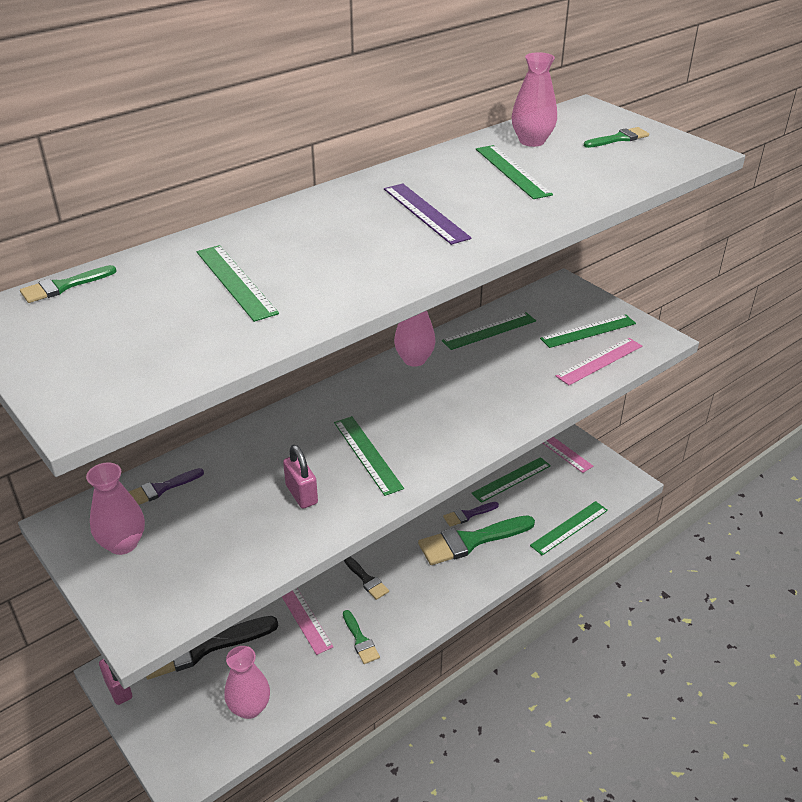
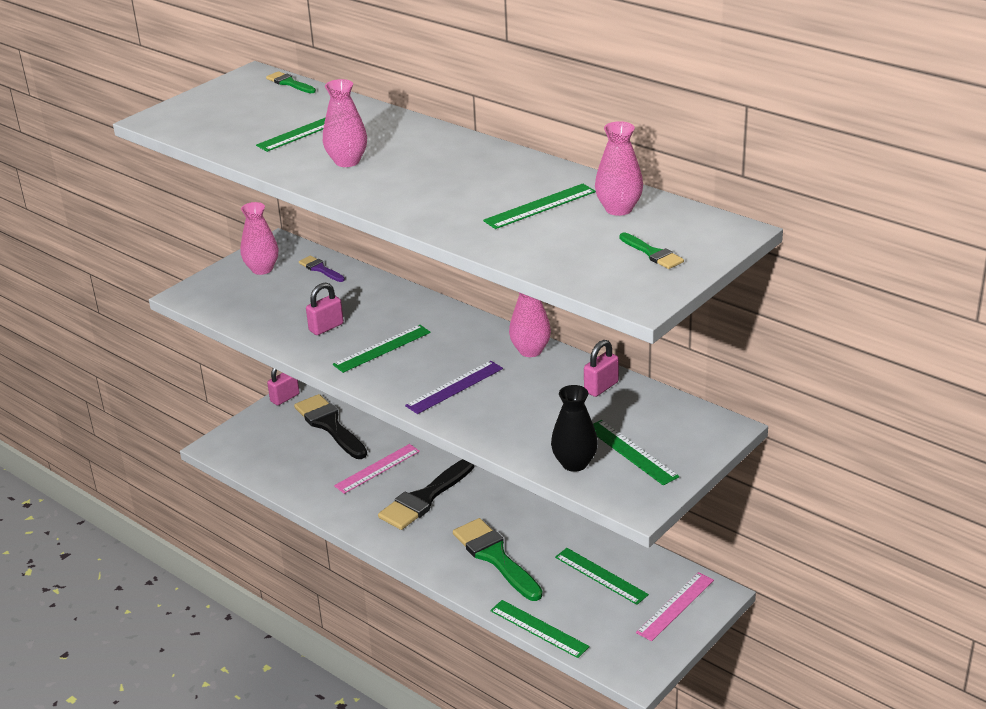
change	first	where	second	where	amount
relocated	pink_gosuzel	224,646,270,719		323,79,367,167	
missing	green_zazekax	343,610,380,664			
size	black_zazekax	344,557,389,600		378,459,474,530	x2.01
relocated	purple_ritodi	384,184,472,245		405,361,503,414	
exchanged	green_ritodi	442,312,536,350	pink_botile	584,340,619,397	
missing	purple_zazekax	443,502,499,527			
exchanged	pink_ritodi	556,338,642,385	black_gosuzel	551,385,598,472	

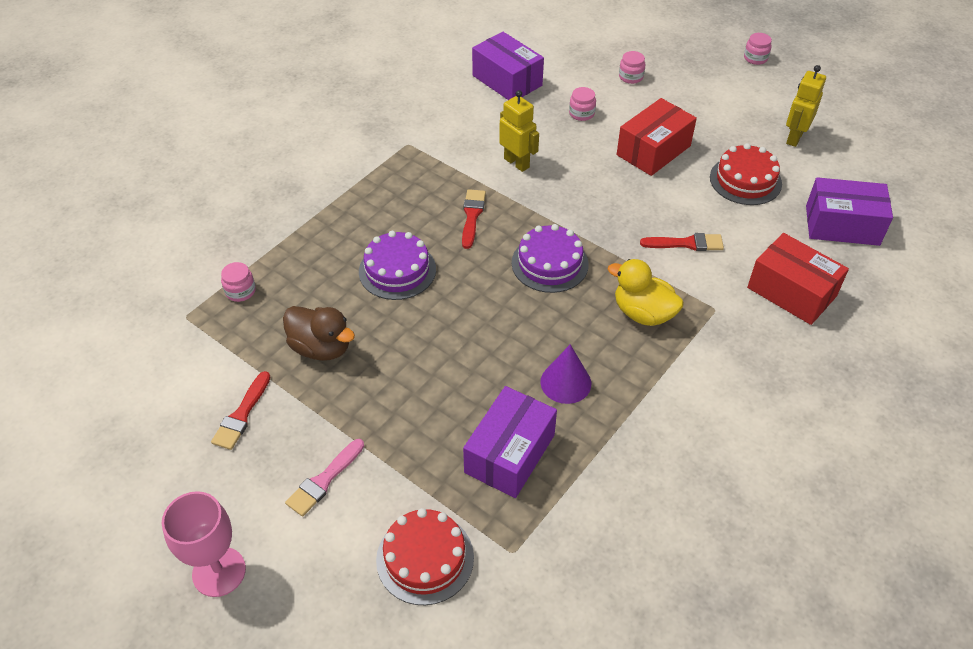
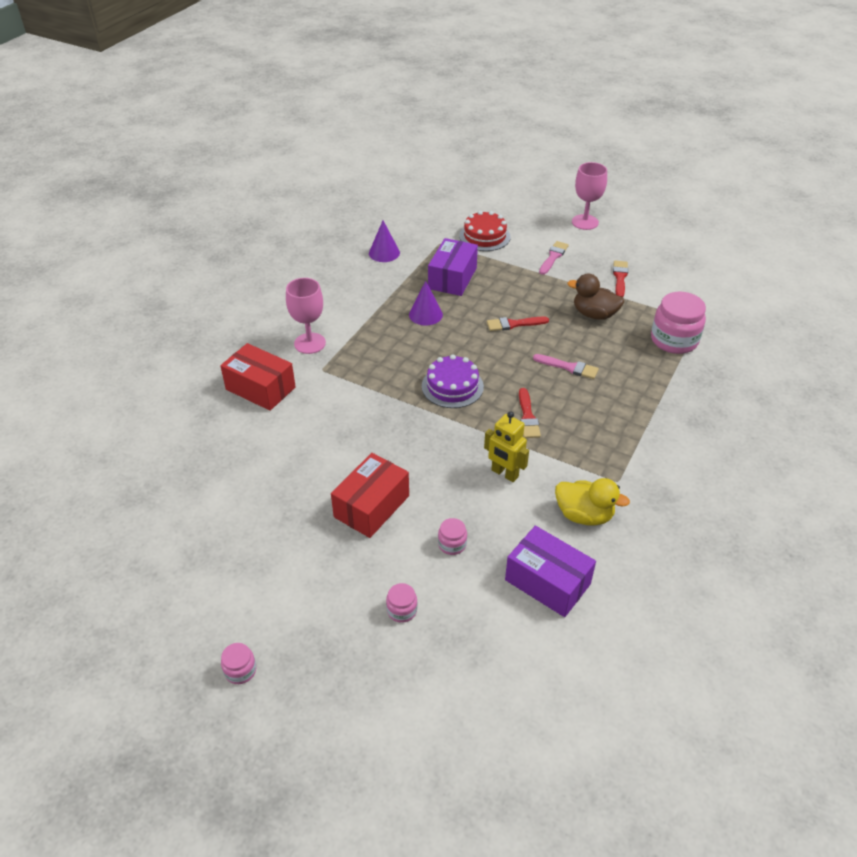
change	first	where	second	where	amount
size	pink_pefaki	221,262,256,302		651,292,706,354	x2.10
exchanged	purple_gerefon	359,231,436,300	pink_zazekax	533,354,599,379	
relocated	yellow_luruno	608,259,684,326		555,478,630,526	
relocated	red_zazekax	640,233,724,251		487,317,549,331	
missing	red_gerefon	710,143,782,205			
missing	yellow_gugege	786,65,826,147			
missing	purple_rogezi	806,177,893,246			
appeared			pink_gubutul	286,278,326,354	
appeared			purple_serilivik	369,221,400,262	

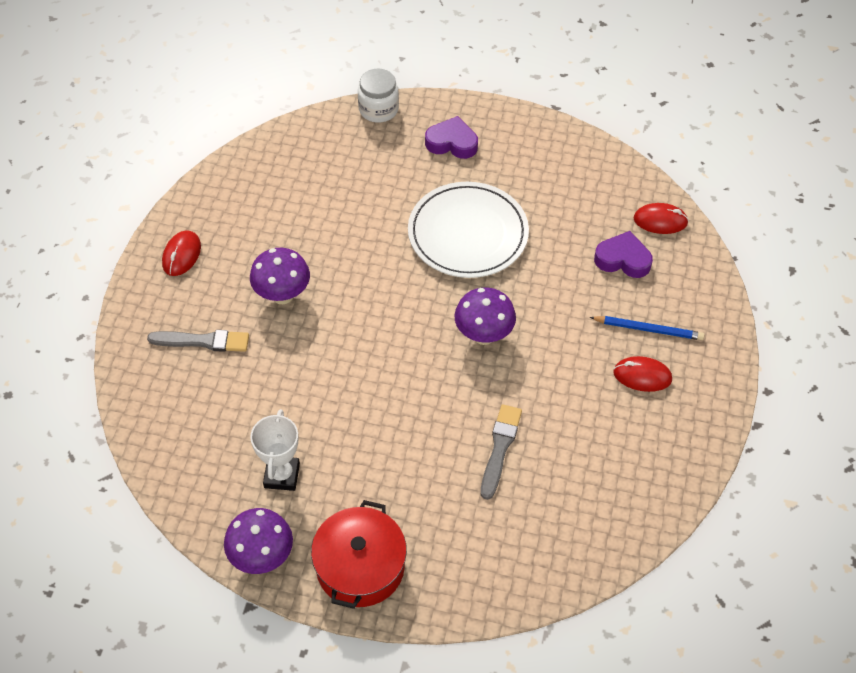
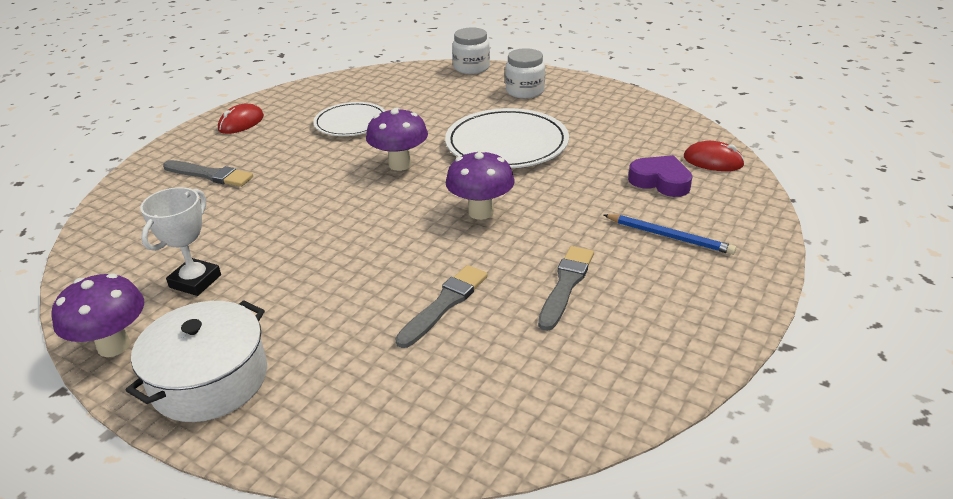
change	first	where	second	where	amount
relocated	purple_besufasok	250,248,310,304		366,108,428,171	
colour	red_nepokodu	311,500,407,609	white_nepokodu	125,300,267,422	
exchanged	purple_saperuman	425,116,478,159	white_pefaki	505,48,545,99	
missing	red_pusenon	613,356,672,392			
appeared			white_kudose	313,102,386,136	
appeared			grey_zazekax	538,246,594,331	

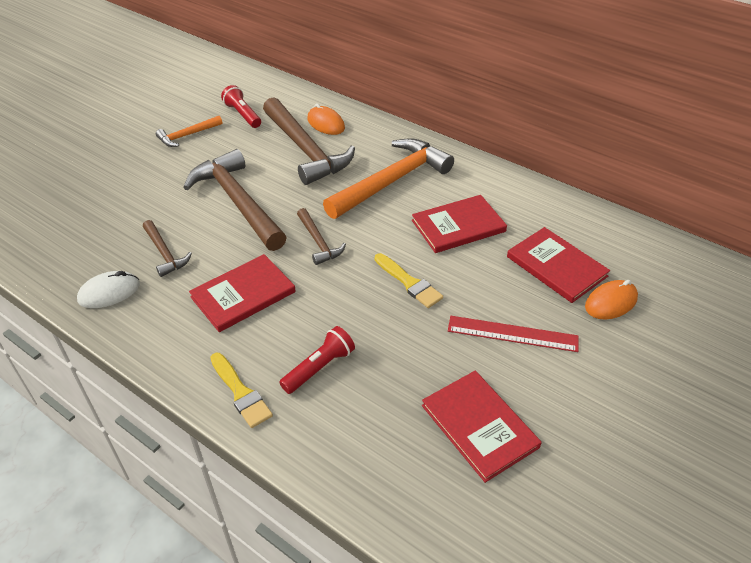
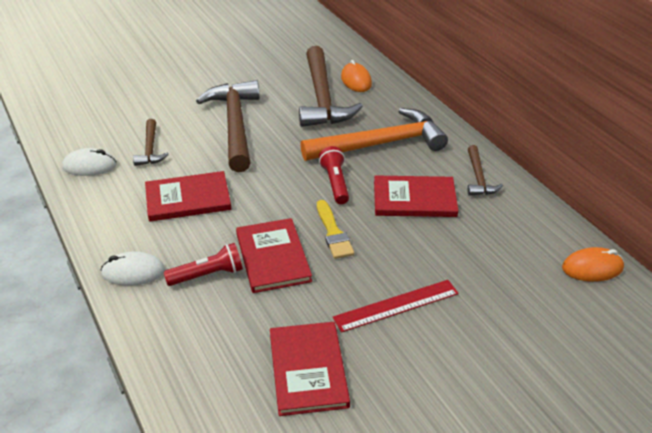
change	first	where	second	where	amount
missing	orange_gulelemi	156,116,222,147			
exchanged	yellow_zazekax	210,353,273,428	white_pusenon	101,251,165,286	
relocated	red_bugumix	221,85,261,128		319,146,349,204	
relocated	brown_gulelemi	297,208,346,265		468,145,503,196	
spun	red_ritodi	448,316,579,352		333,280,459,333	60 degrees counterclockwise
relocated	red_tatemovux	507,227,610,303		236,218,312,293	
relocated	orange_pusenon	585,280,638,320		562,247,624,282	

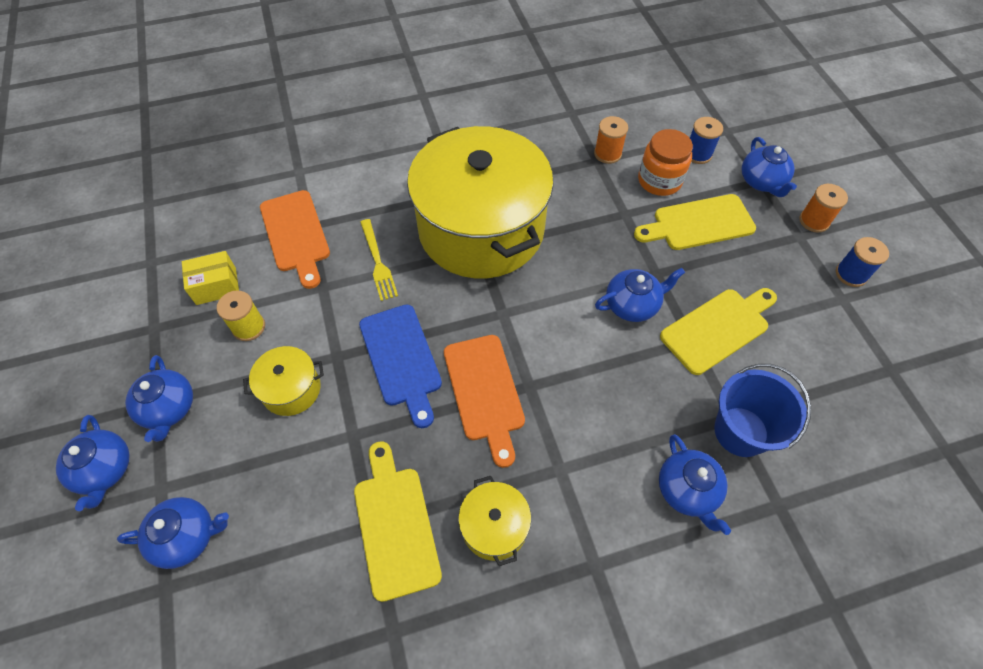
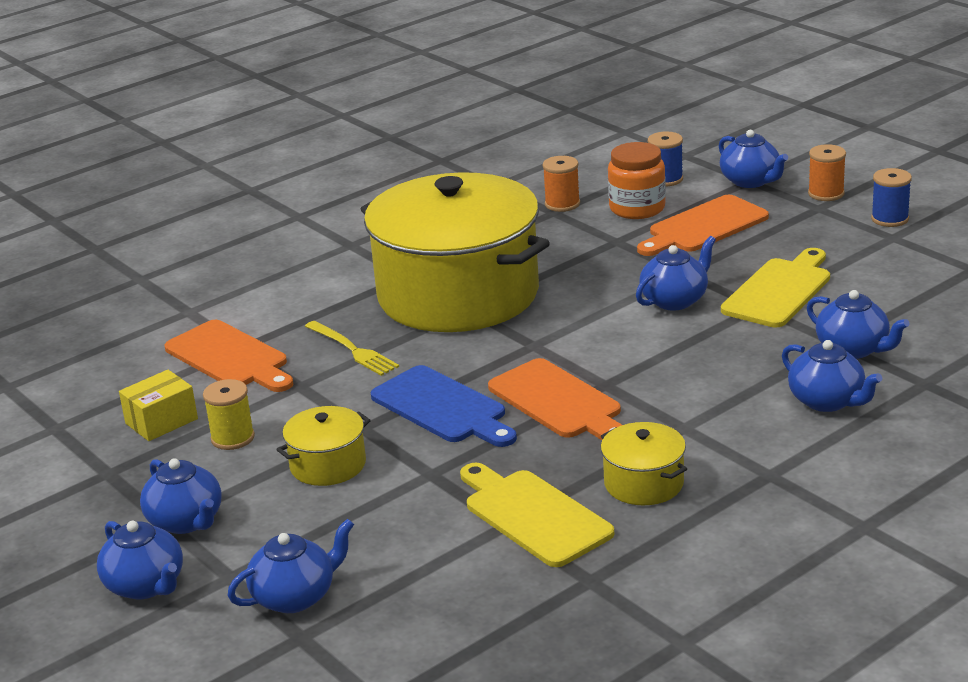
change	first	where	second	where	amount
colour	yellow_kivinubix	634,194,756,250	orange_kivinubix	637,195,769,256	
exchanged	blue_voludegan	714,364,811,457	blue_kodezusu	807,290,909,359	

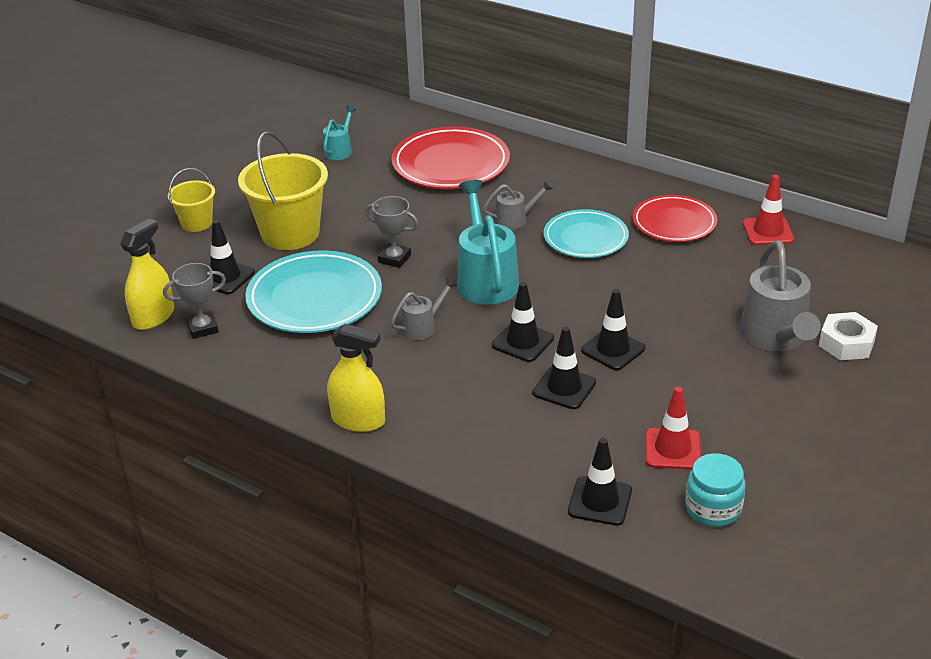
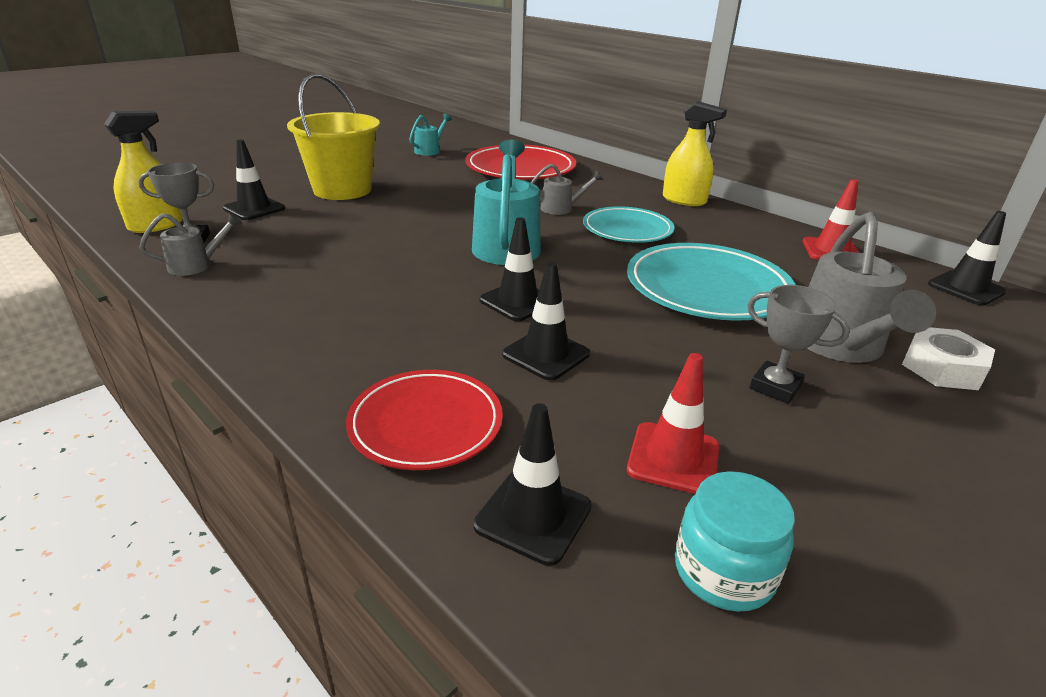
change	first	where	second	where	amount
missing	yellow_voludegan	168,168,215,232			
relocated	turquoise_kudose	245,250,382,333		627,243,795,321	
relocated	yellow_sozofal	327,324,385,432		663,101,727,206	
relocated	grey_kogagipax	365,196,418,268		748,285,850,404	
relocated	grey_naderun	391,278,457,340		139,212,242,276	
relocated	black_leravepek	581,289,645,370		928,211,1006,306	
relocated	red_kudose	633,195,717,242		346,370,503,470	

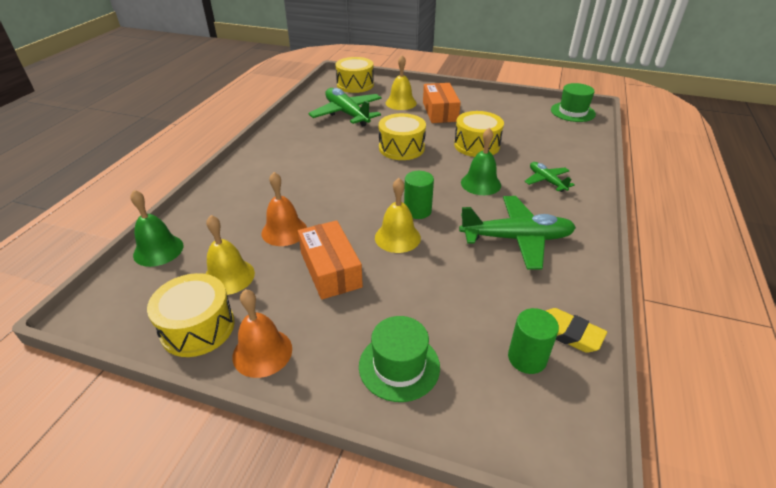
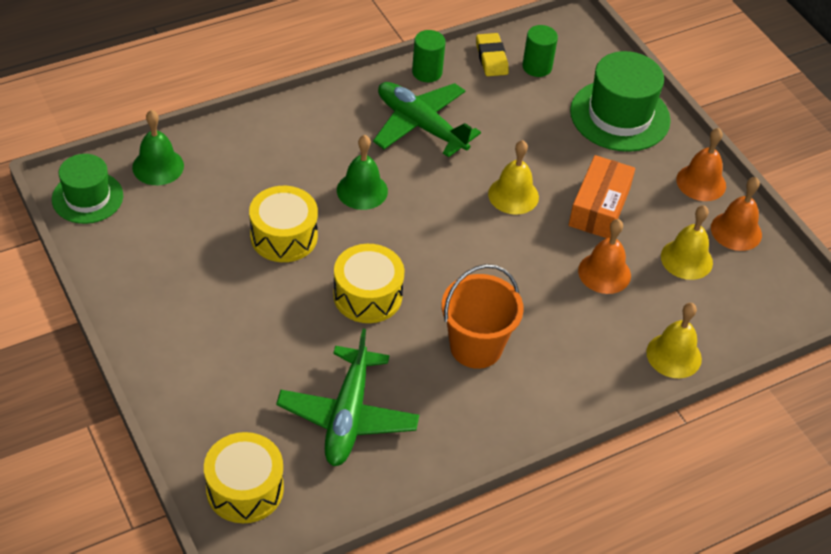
change	first	where	second	where	amount
relocated	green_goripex	130,190,183,267		132,110,184,185	
exchanged	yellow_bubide	147,273,235,357	orange_goripex	711,177,762,251	
size	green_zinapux	359,316,440,402		570,51,671,152	x1.55
relocated	yellow_goripex	386,55,417,110		646,303,702,378	
relocated	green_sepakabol	404,171,434,219		412,30,446,82	
missing	orange_rogezi	423,83,461,123			
missing	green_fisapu	524,162,575,192			
appeared			orange_voludegan	442,264,524,369	

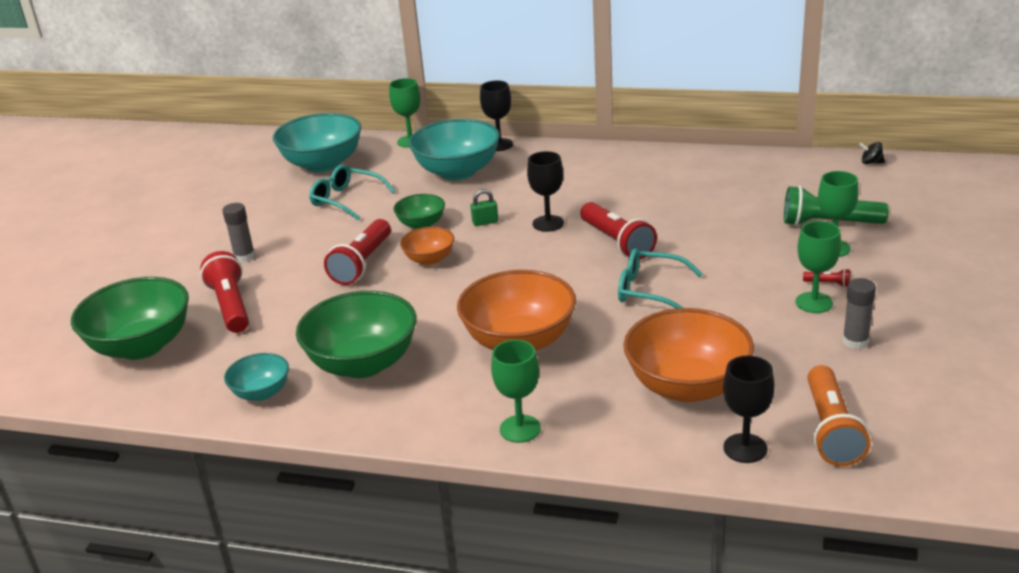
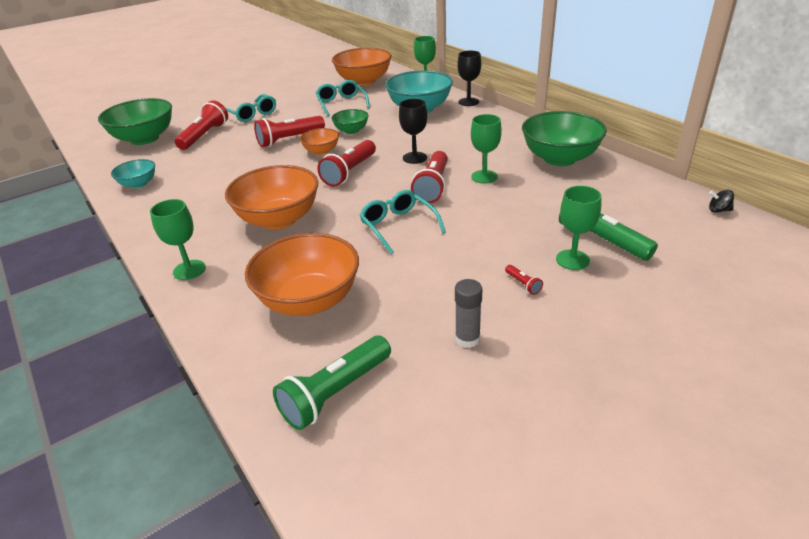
change	first	where	second	where	amount
exchanged	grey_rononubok	222,203,255,262	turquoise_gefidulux	226,94,276,122	
colour	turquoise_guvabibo	273,113,362,172	orange_guvabibo	332,47,392,86	
relocated	green_guvabibo	296,291,417,378		522,111,607,166	
missing	green_botile	470,189,498,226			
missing	black_gubutul	723,355,774,463			
relocated	green_gubutul	795,221,841,313		471,114,502,183	
colour	orange_bugumix	807,365,870,466	green_bugumix	273,335,391,430	
spun	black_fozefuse	859,142,885,164		709,190,734,213	45 degrees counterclockwise
appeared			red_bugumix	317,140,376,187	

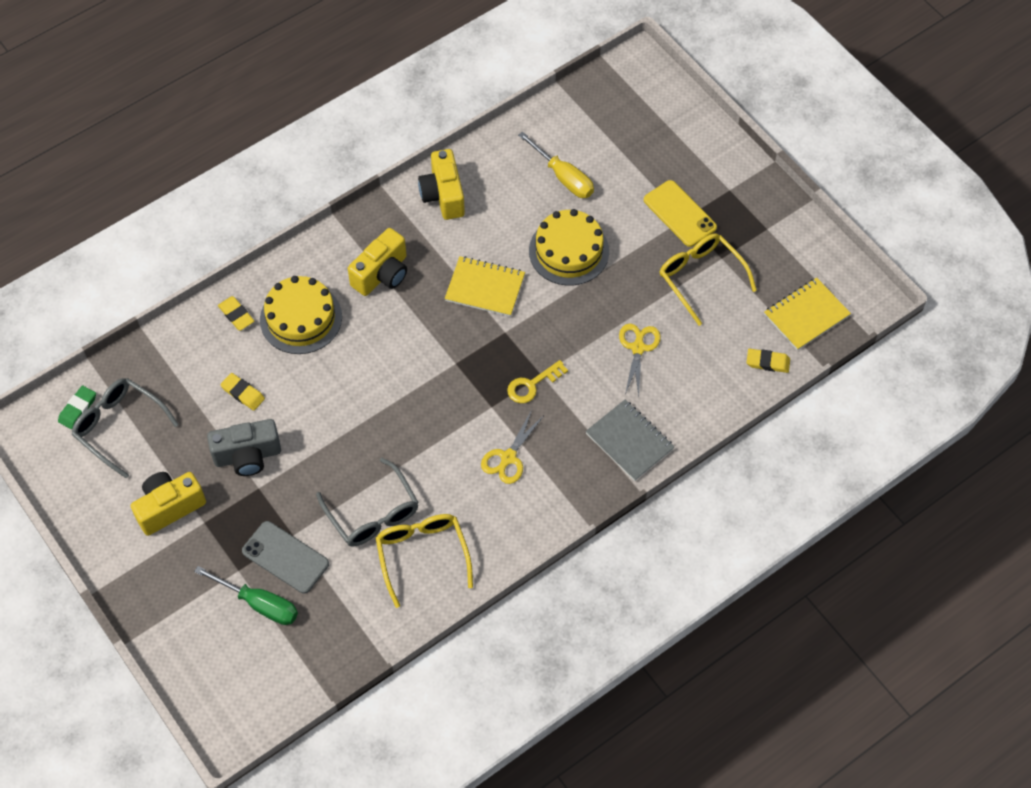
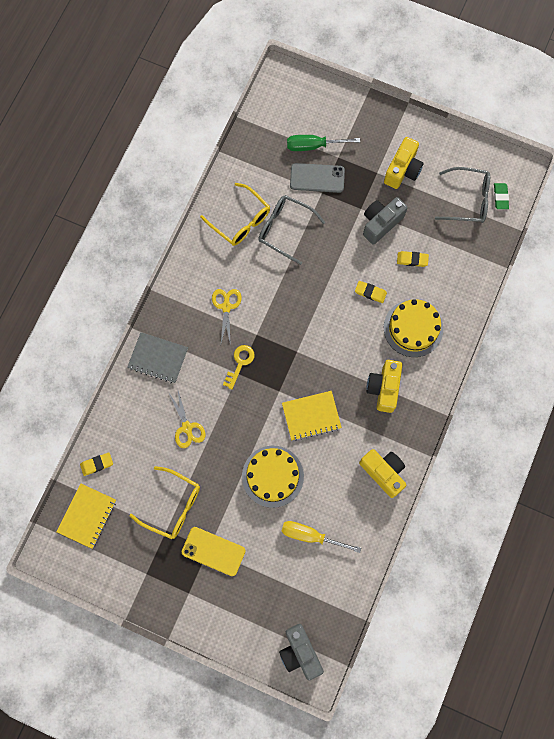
change	first	where	second	where	amount
relocated	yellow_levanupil	218,296,254,330		355,281,387,303	
appeared			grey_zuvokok	279,624,324,680	

